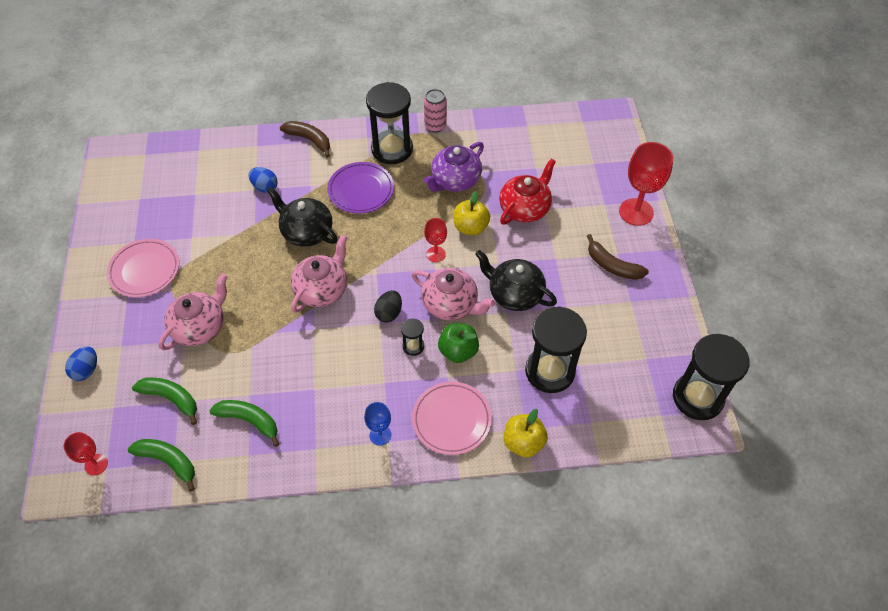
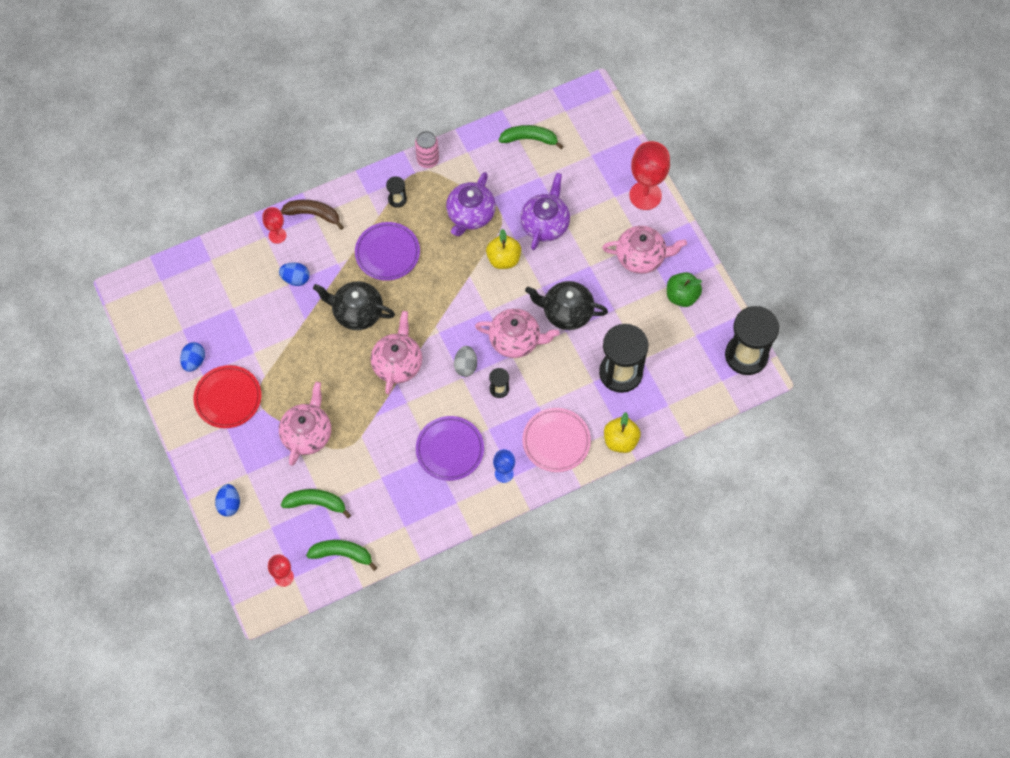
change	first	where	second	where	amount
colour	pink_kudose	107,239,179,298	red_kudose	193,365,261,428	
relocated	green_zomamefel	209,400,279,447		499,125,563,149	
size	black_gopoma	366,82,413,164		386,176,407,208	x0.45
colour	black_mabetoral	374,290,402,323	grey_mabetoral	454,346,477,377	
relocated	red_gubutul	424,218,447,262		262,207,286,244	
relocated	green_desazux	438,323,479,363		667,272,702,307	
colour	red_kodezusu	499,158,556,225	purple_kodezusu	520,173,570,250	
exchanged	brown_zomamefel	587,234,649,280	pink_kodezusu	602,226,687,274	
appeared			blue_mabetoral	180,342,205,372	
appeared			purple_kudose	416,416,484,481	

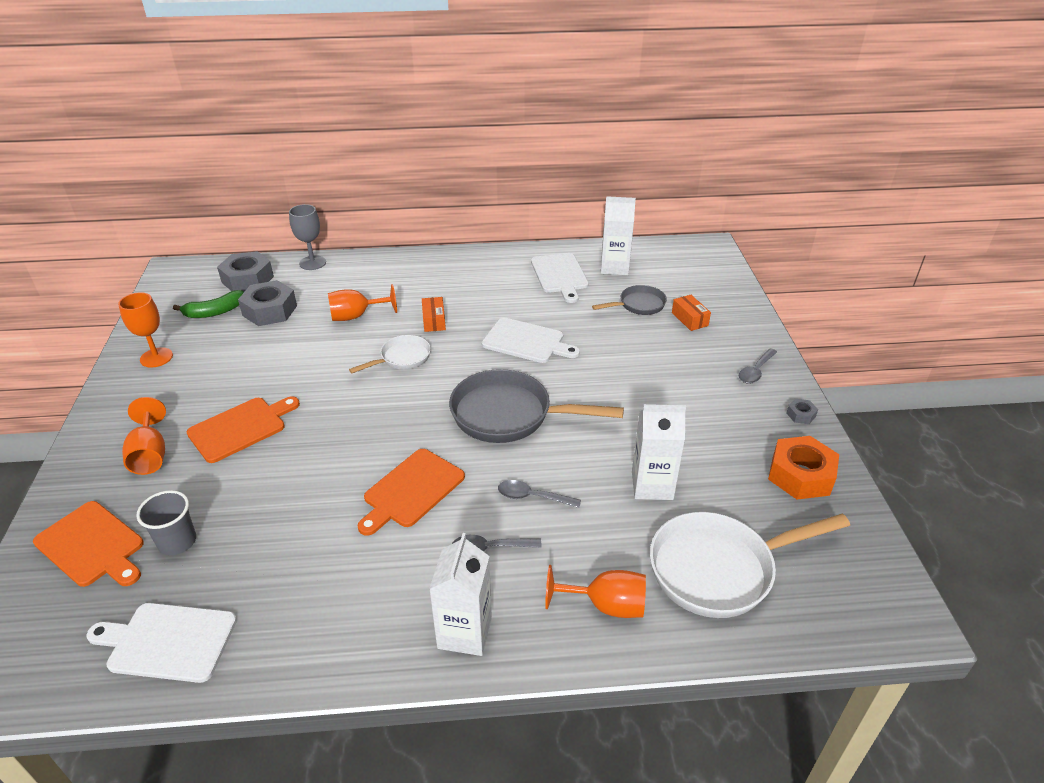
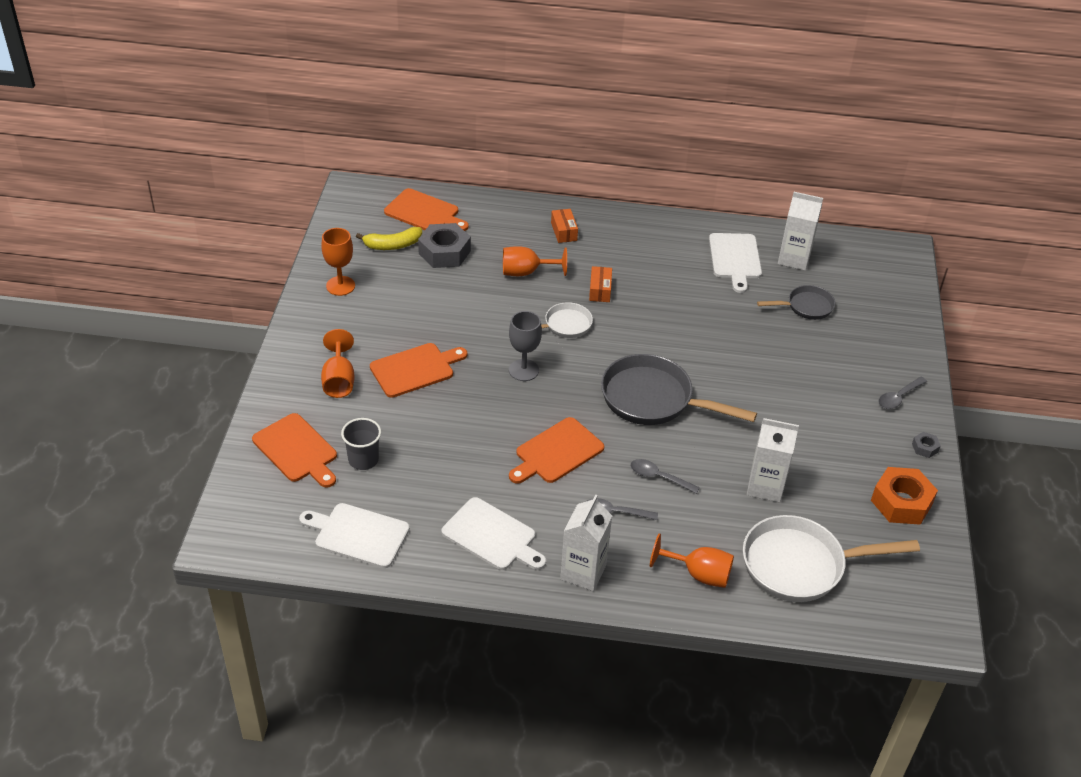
change	first	where	second	where	amount
colour	green_zomamefel	173,290,244,318	yellow_zomamefel	356,227,422,250	
exchanged	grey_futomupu	217,251,274,292	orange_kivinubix	384,188,469,231	
relocated	grey_gubutul	289,204,326,270		509,311,542,381	
relocated	white_kivinubix	482,318,580,363		442,497,546,570	
relocated	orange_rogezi	672,295,711,331		551,209,578,243	

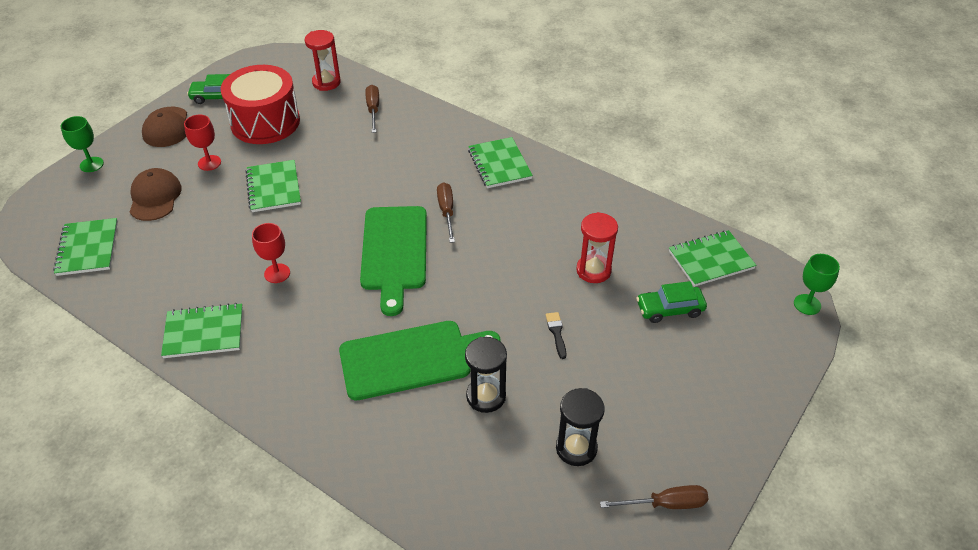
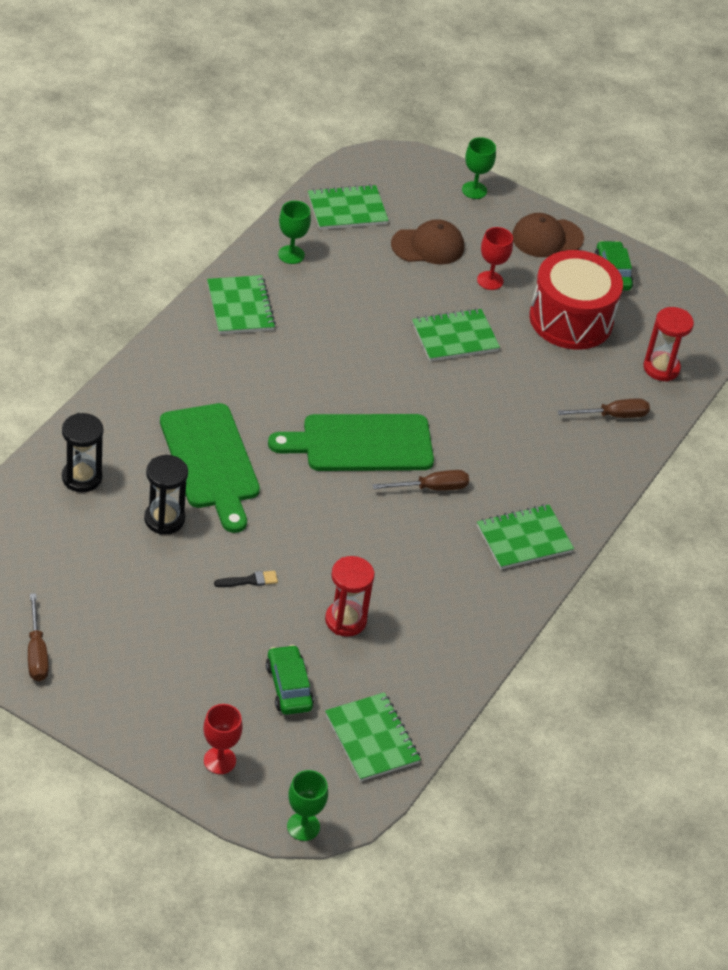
change	first	where	second	where	amount
relocated	red_gubutul	252,223,290,283		203,704,243,774	
relocated	black_gopoma	556,388,605,466		62,413,103,492	
appeared			green_gubutul	278,201,311,264	

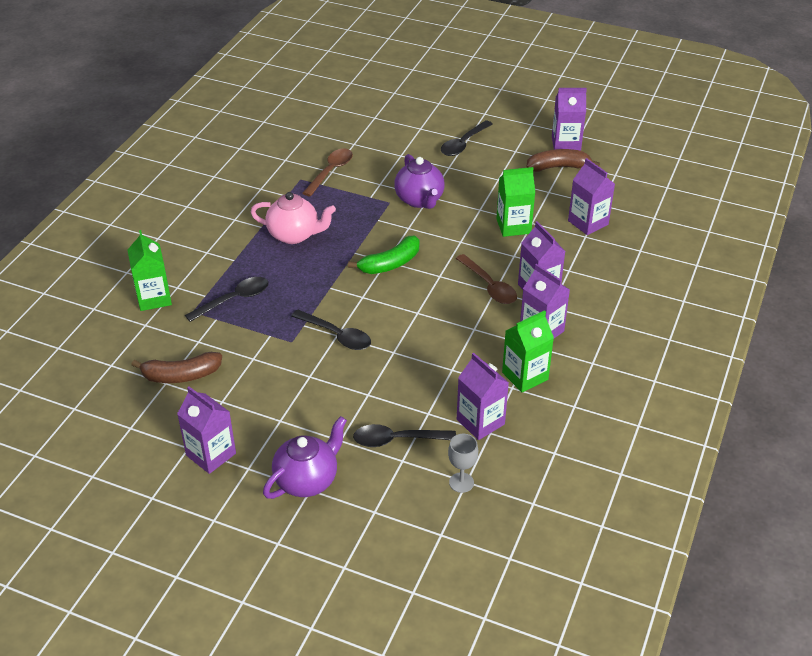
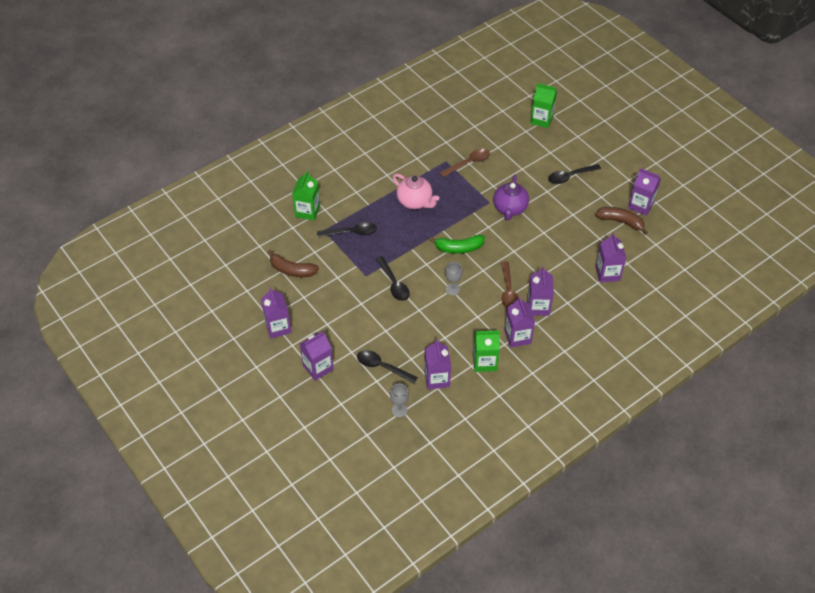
change	first	where	second	where	amount
exchanged	purple_kodezusu	263,416,347,499	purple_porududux	300,331,334,381	
relocated	green_porududux	496,167,535,237		530,83,557,128	
appeared			grey_gubutul	445,262,463,295	

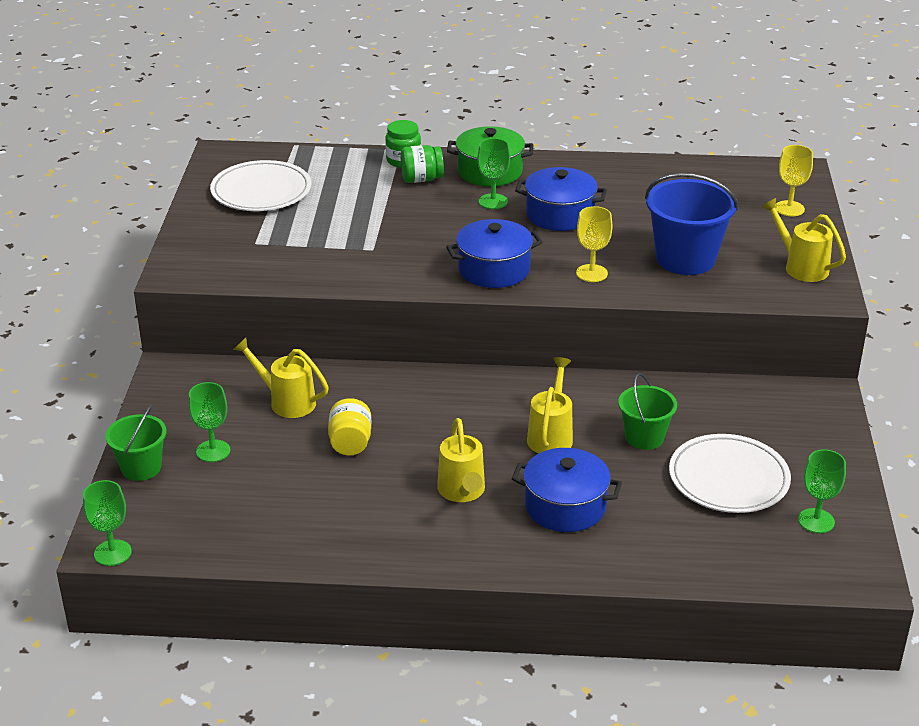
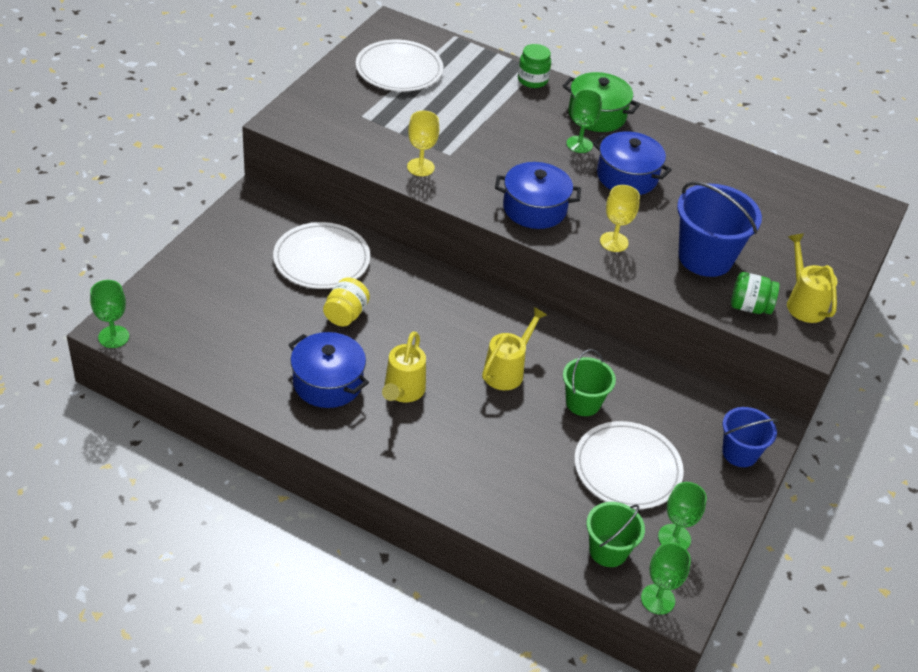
change	first	where	second	where	amount
relocated	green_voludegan	105,405,167,481		586,502,645,567	
relocated	green_gubutul	188,382,230,462		641,543,691,615	
exchanged	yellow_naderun	233,338,329,418	white_kudose	273,222,370,289	
relocated	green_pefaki	401,145,444,183		731,272,780,314	
relocated	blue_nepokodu	512,448,622,532		289,332,369,408	
relocated	yellow_gubutul	775,145,813,216		407,111,439,176	
appeared			blue_voludegan	722,407,778,467	

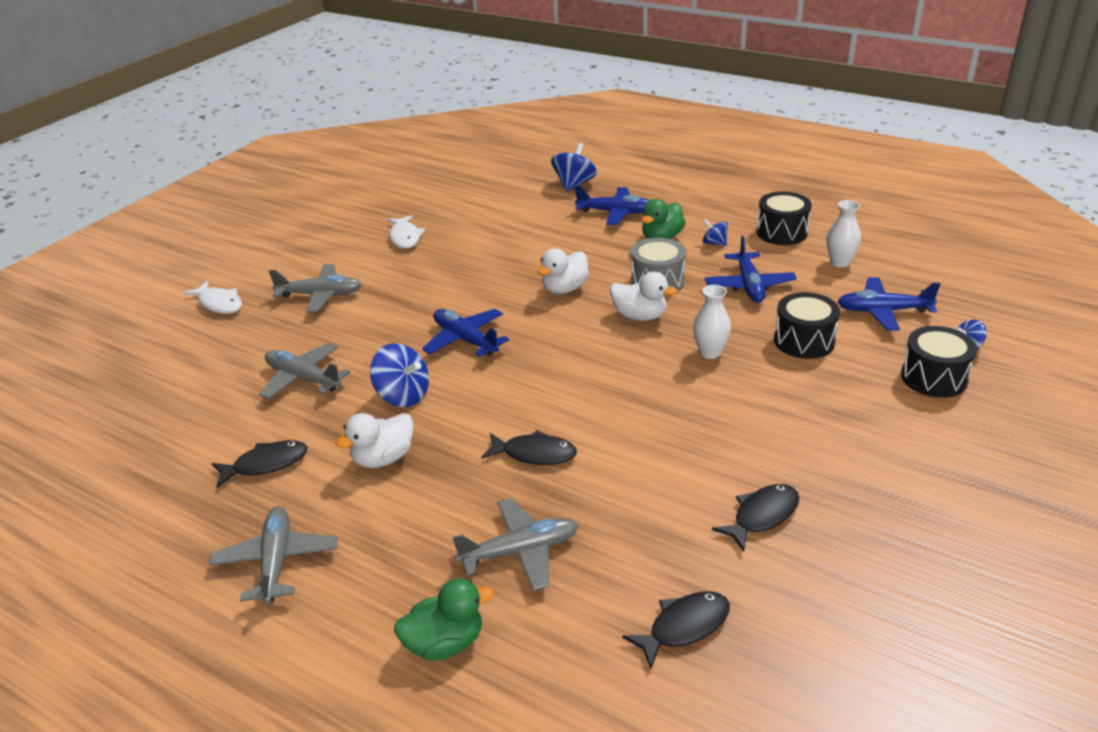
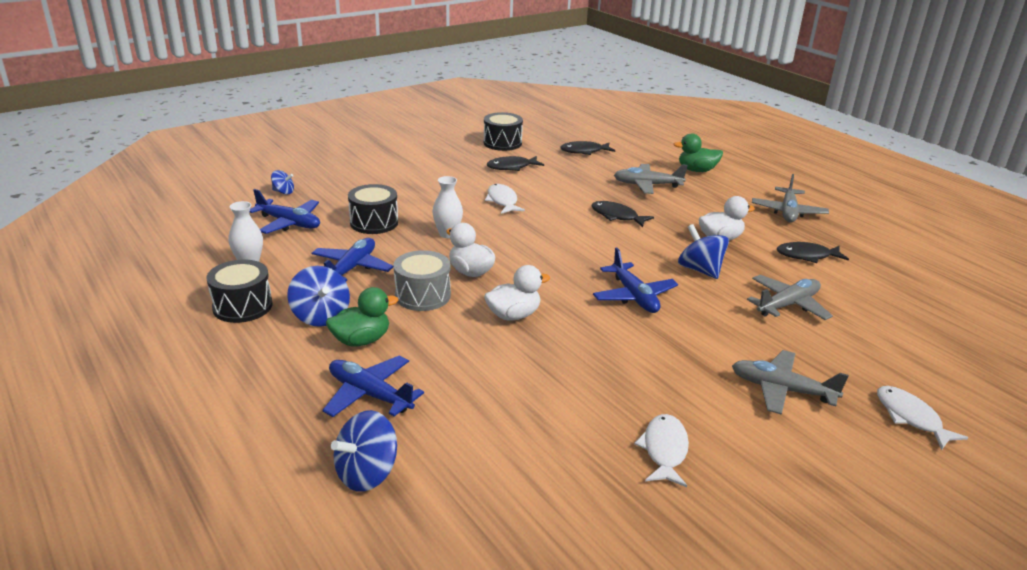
change	first	where	second	where	amount
spun	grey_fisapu	259,342,351,400		747,275,833,320	90 degrees counterclockwise
size	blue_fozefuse	703,219,728,246		287,266,350,327	x1.73
relocated	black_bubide	901,326,977,398		483,112,523,151	
appeared			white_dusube	485,184,525,214	

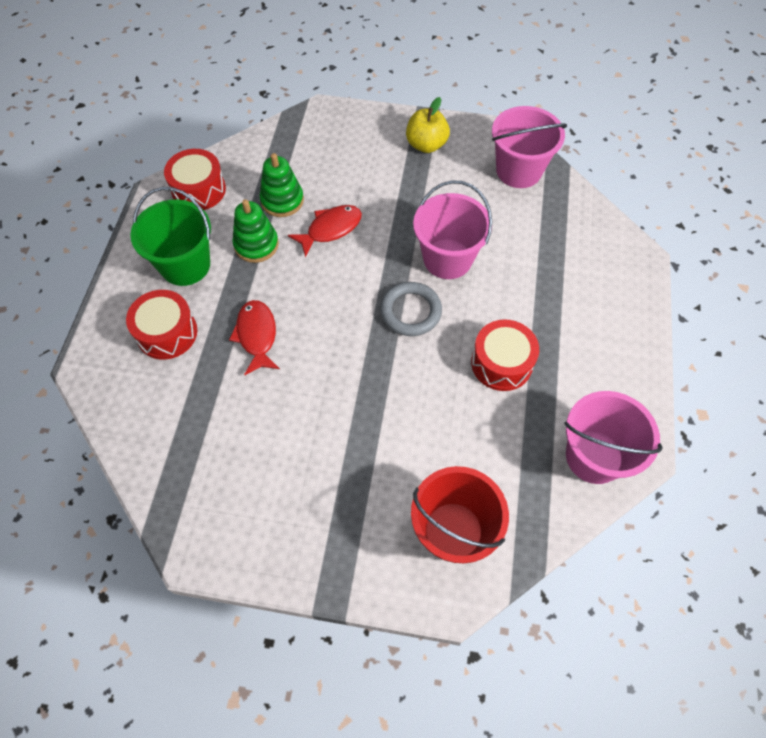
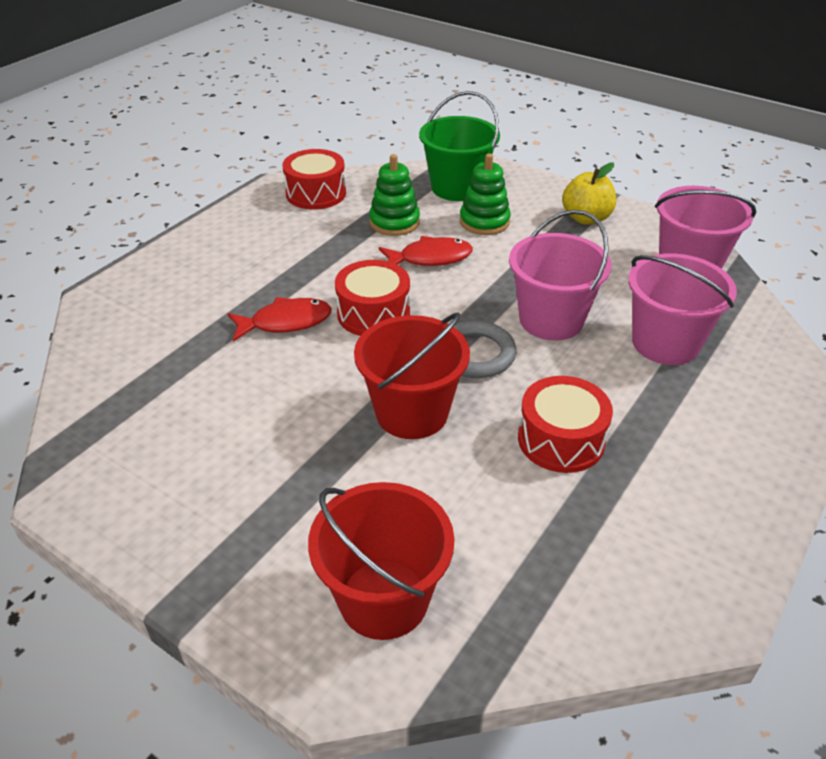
change	first	where	second	where	amount
relocated	red_bubide	126,290,197,360		335,260,410,336	
relocated	green_voludegan	130,187,211,286		419,91,500,201	
spun	red_dusube	229,300,280,375		228,297,332,342	60 degrees clockwise
relocated	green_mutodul	232,199,279,263		460,153,511,235	
relocated	pink_voludegan	564,391,663,484		628,253,737,365	
appeared			red_voludegan	354,313,470,439	

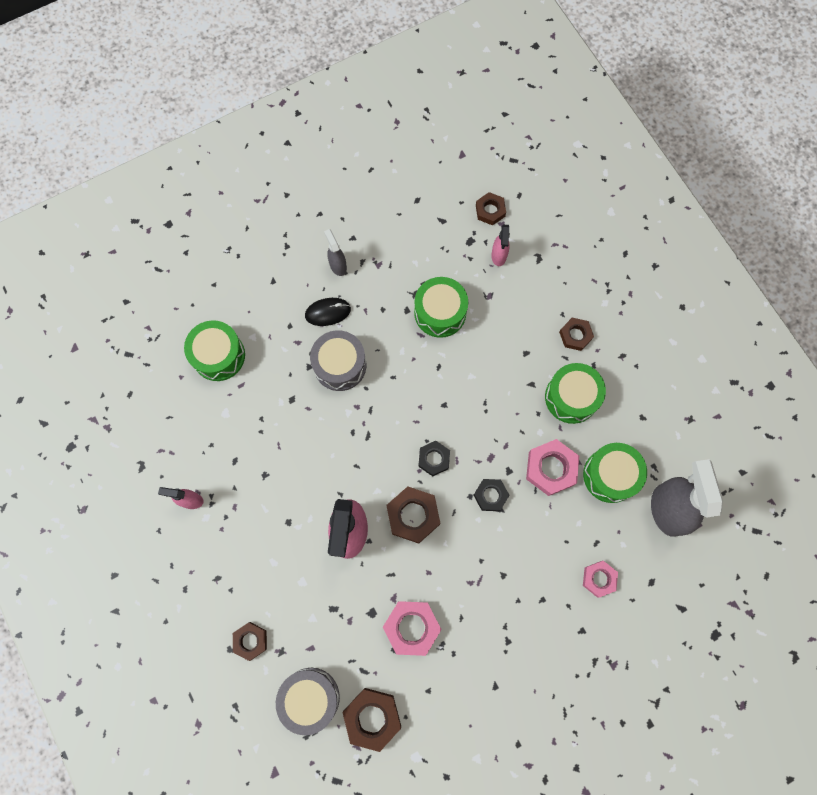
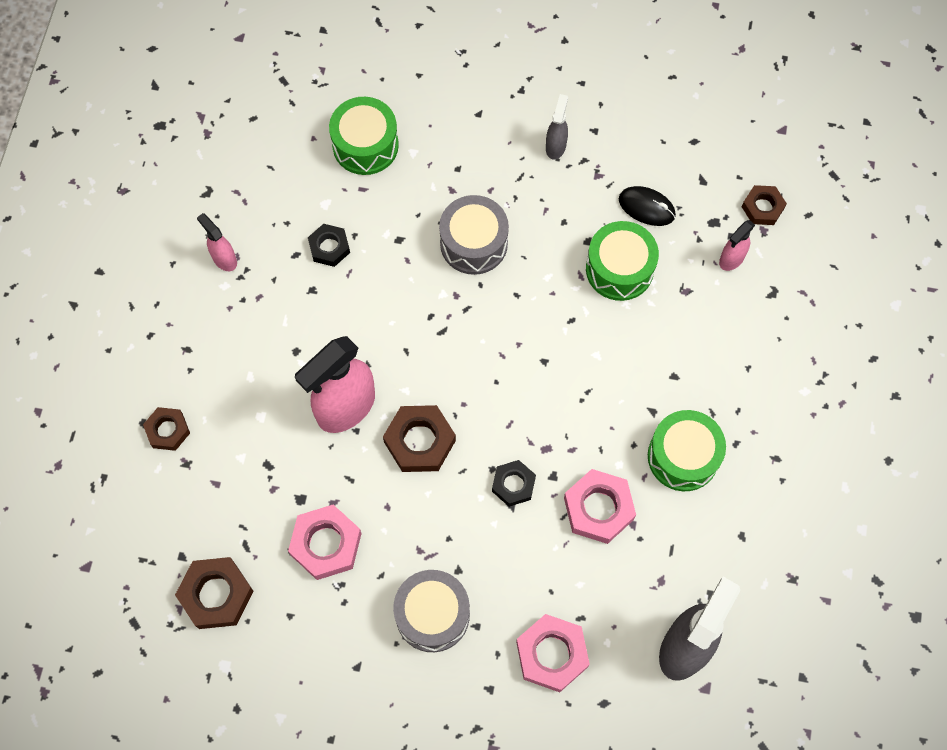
change	first	where	second	where	amount
relocated	grey_bubide	276,668,340,735		393,570,470,652	
relocated	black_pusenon	305,298,351,326		619,186,676,226	
relocated	black_futomupu	418,441,450,476		308,224,350,267	
missing	brown_futomupu	559,318,594,351			
missing	green_bubide	583,443,647,503			
size	pink_futomupu	583,561,618,597		516,614,590,692	x1.59

